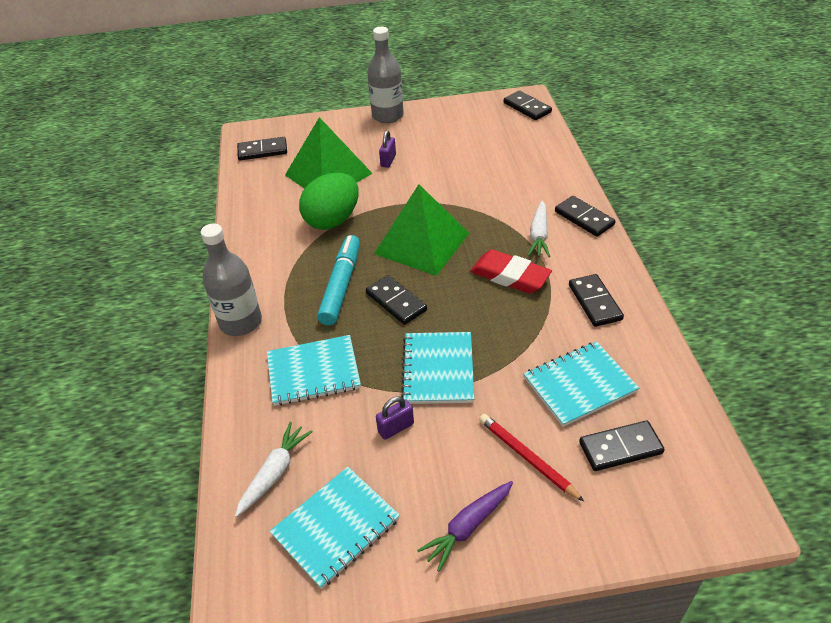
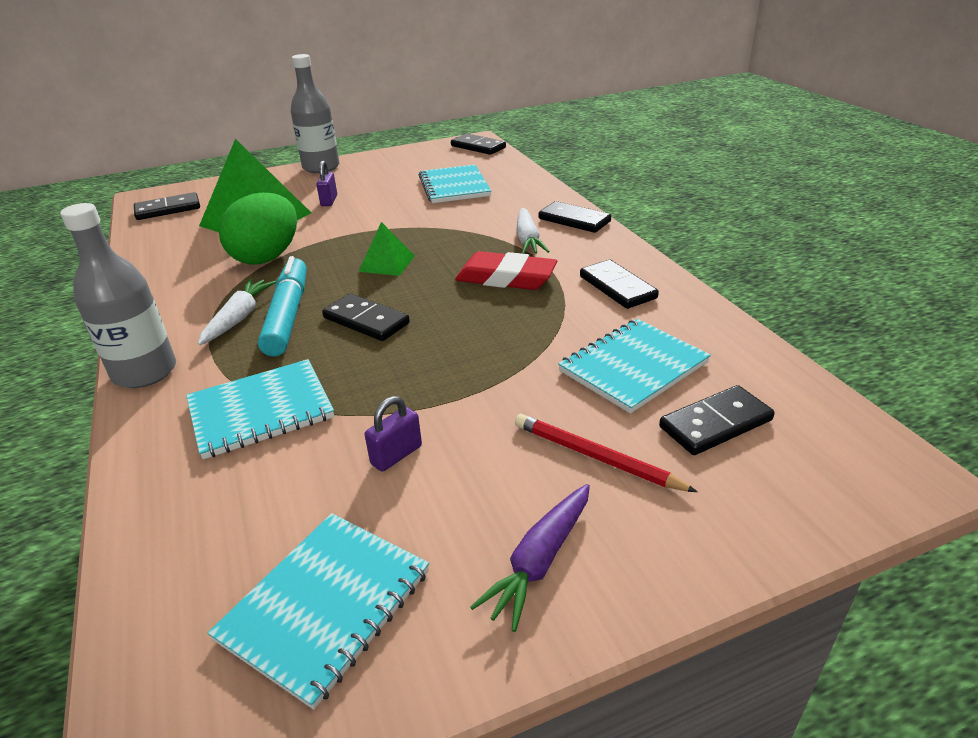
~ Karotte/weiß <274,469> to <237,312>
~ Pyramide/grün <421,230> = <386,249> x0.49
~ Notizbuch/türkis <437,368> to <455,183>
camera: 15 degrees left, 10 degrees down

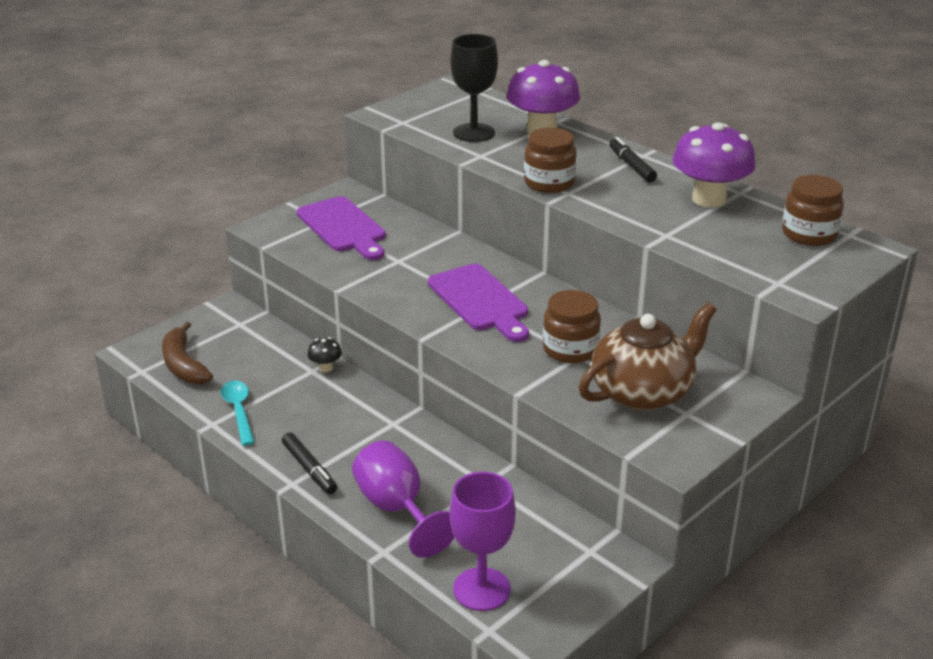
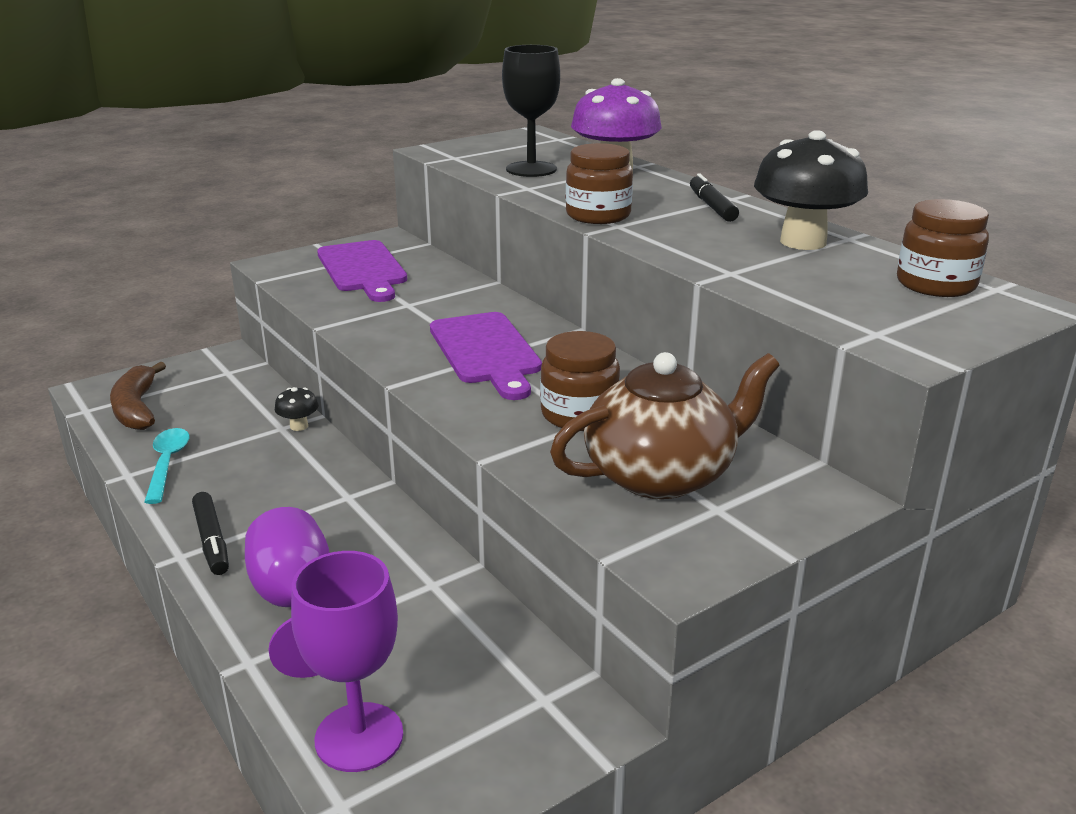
~ Pilz/lila <714,164> to Pilz/schwarz <811,190>
camera: 10 degrees right, 5 degrees down

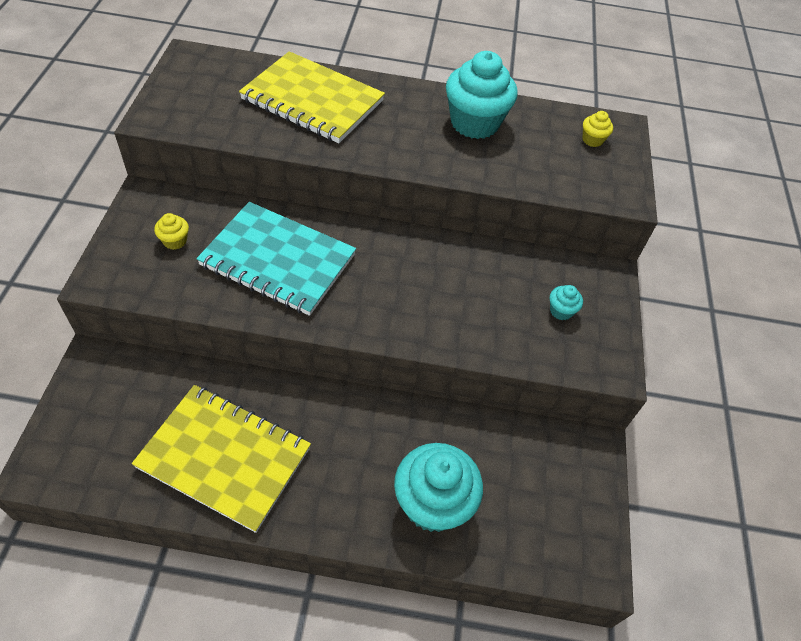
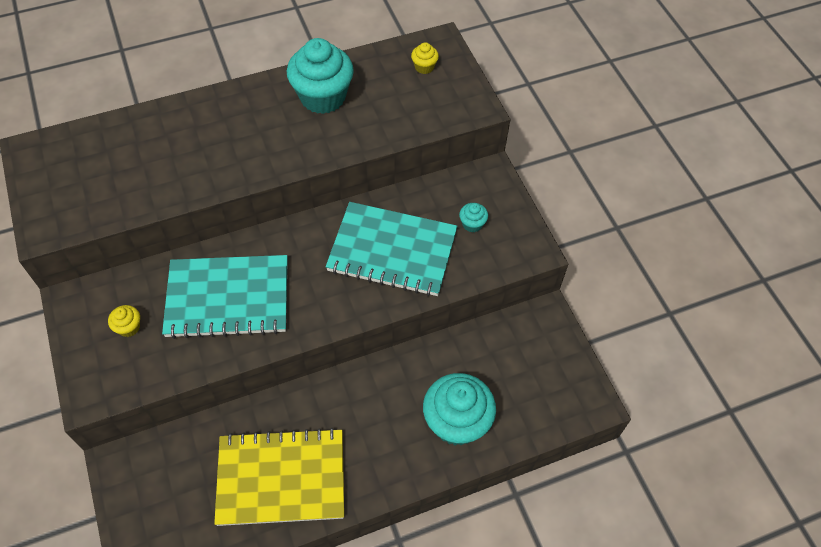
+ Notizbuch/türkis <391,249>
- Notizbuch/gelb <312,97>
camera: 25 degrees left, 5 degrees up

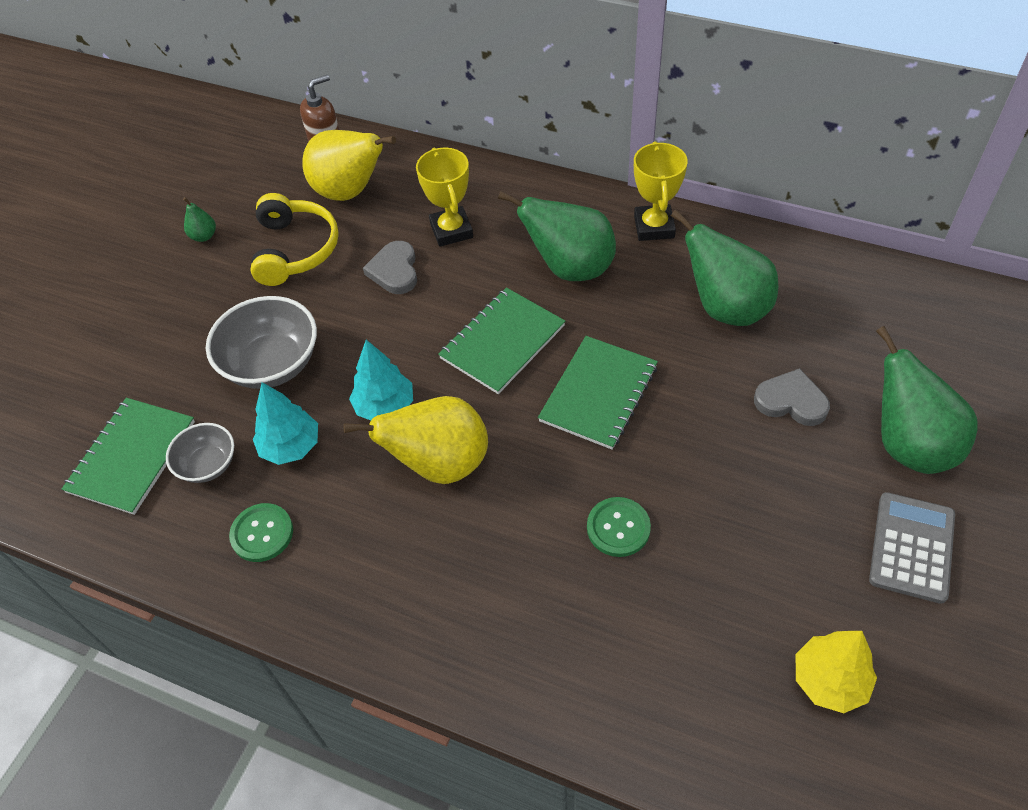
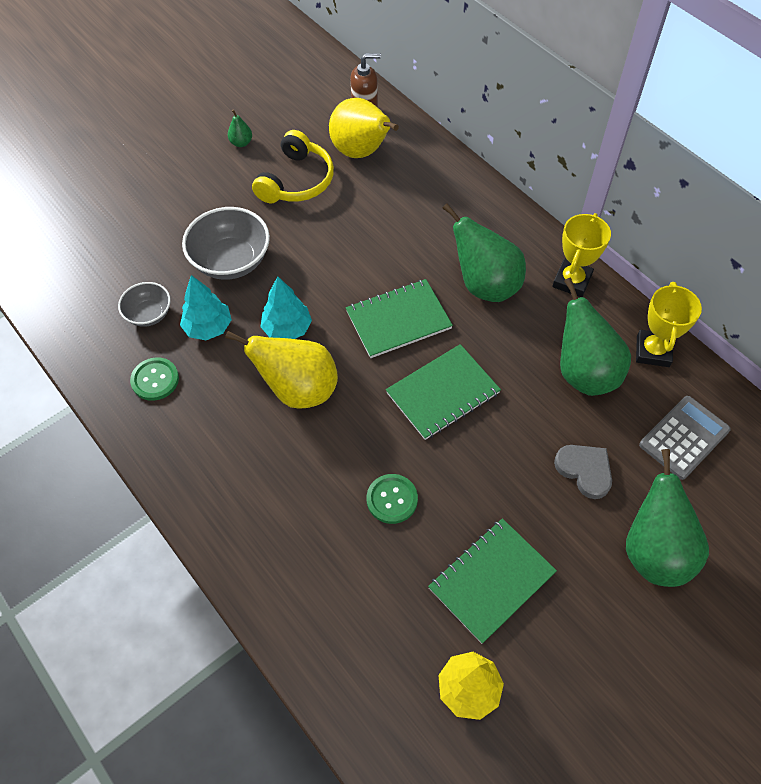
~ Notizbuch/grün <128,456> to <492,581>
~ Pokal/gelb <444,197> to <669,324>
~ Taschenrechner/grau <912,548> to <685,438>
- Herz/grau <390,267>
camera: 25 degrees right, 5 degrees up

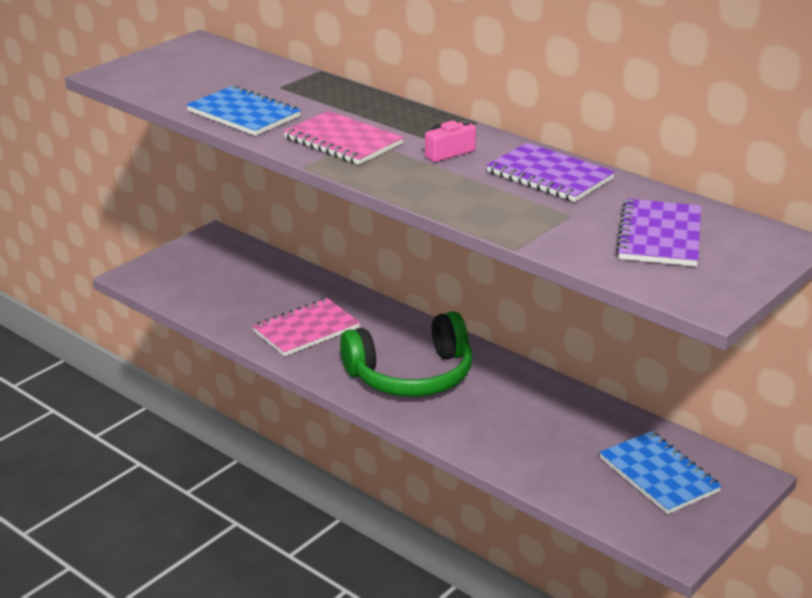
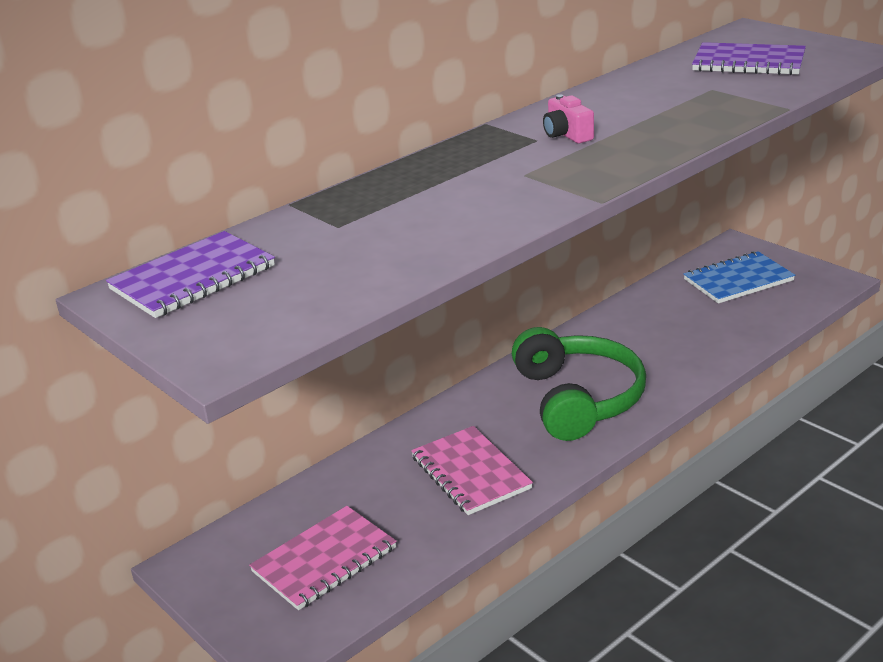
~ Notizbuch/lila <550,172> to <190,274>
~ Notizbuch/rosa <343,138> to <323,558>
- Notizbuch/blau <243,110>
camera: 80 degrees left, 0 degrees up

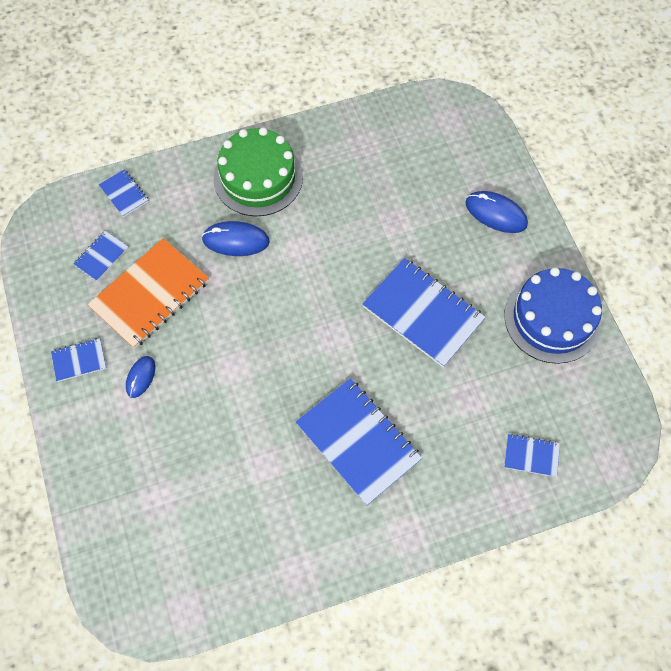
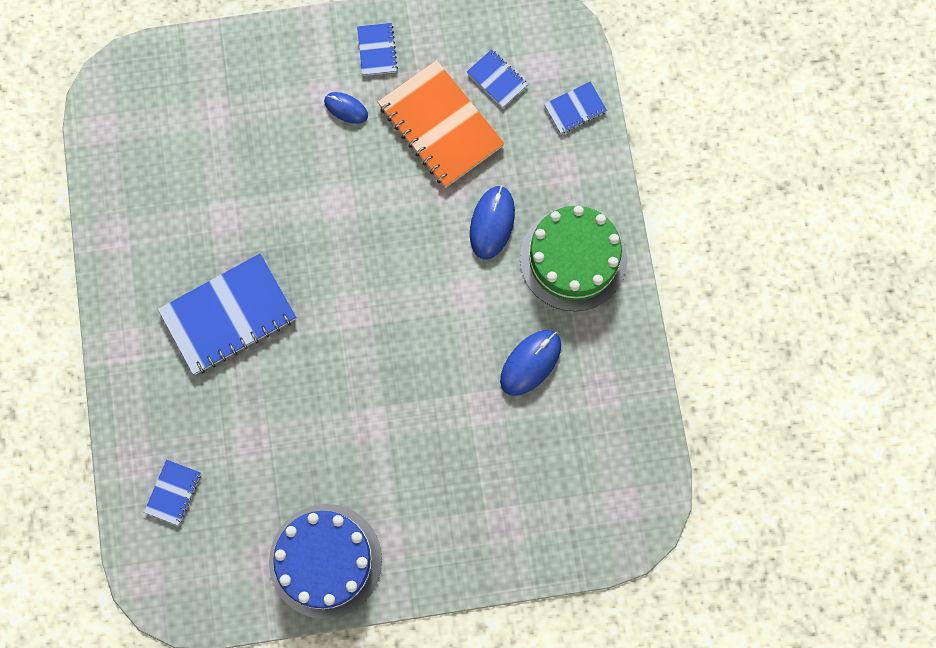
~ Computermaus/blau <496,212> to <530,363>
- Notizbuch/blau <424,312>
camera: 100 degrees right, 10 degrees up

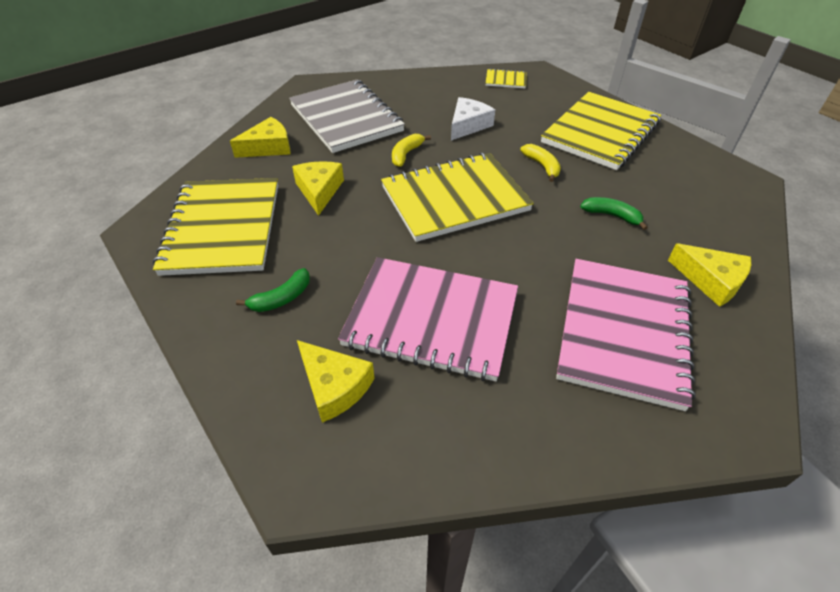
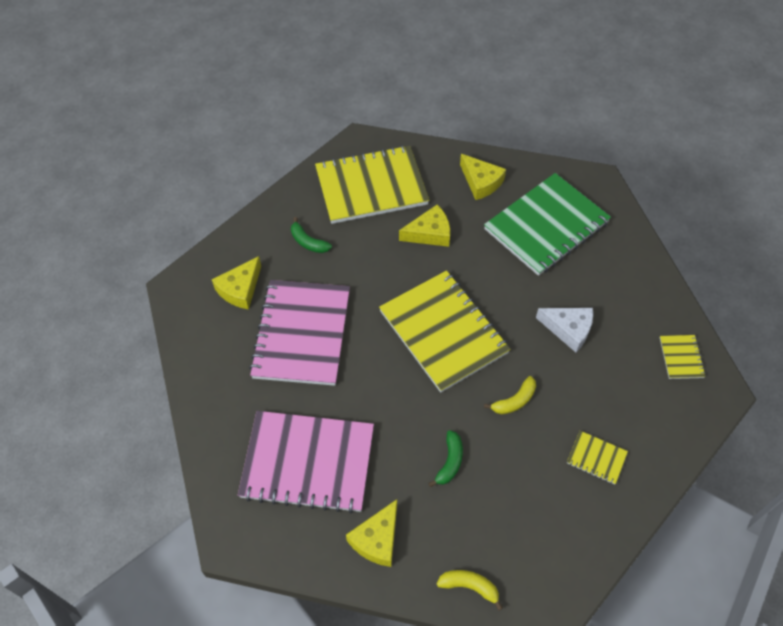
~ Banane/gelb <411,150> to <469,590>
~ Notizbuch/grau <347,116> to Notizbuch/grün <547,224>
~ Notizbuch/gelb <601,131> = <597,458> x0.42
camera: 80 degrees right, 10 degrees up

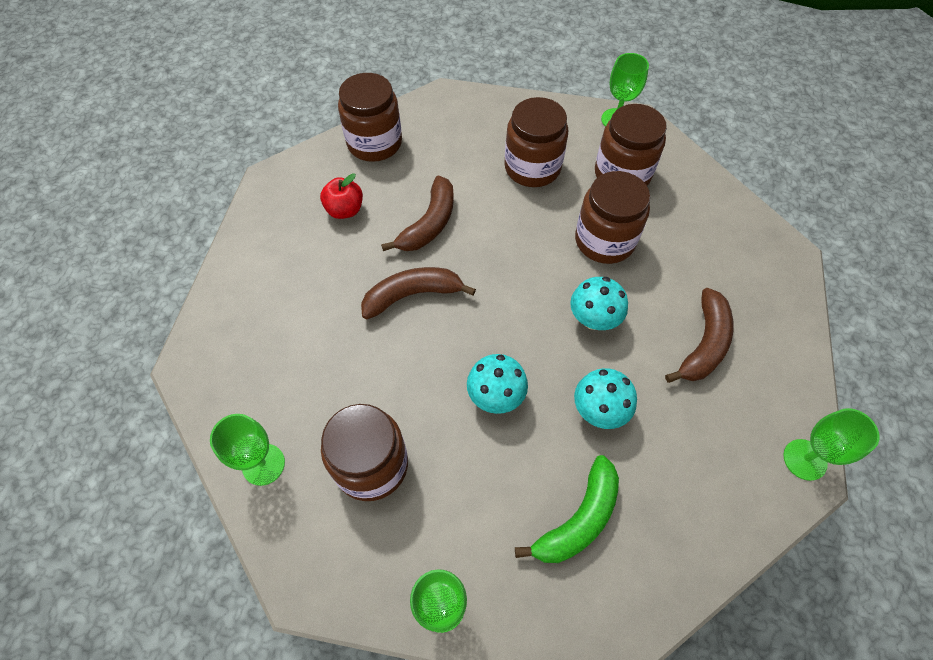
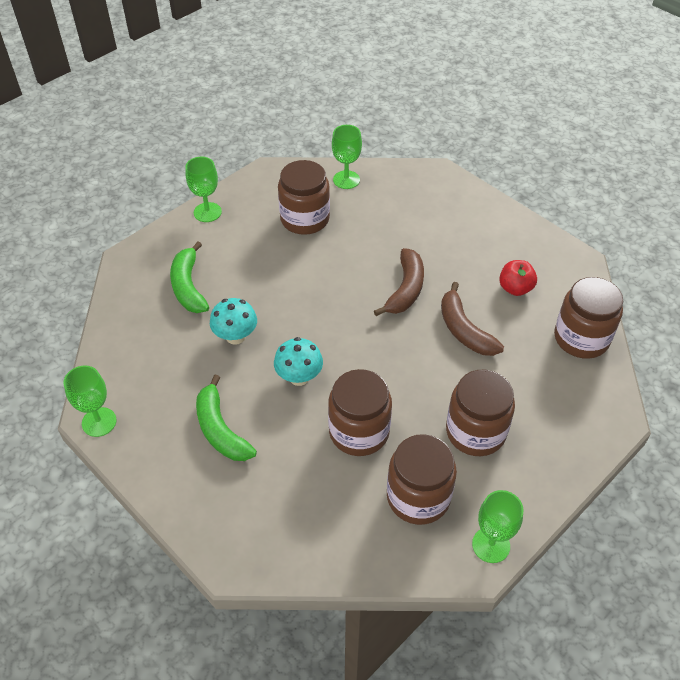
~ Banane/braun <699,335> to Banane/grün <226,418>
- Pilz/türkis <497,384>
camera: 125 degrees right, 10 degrees down

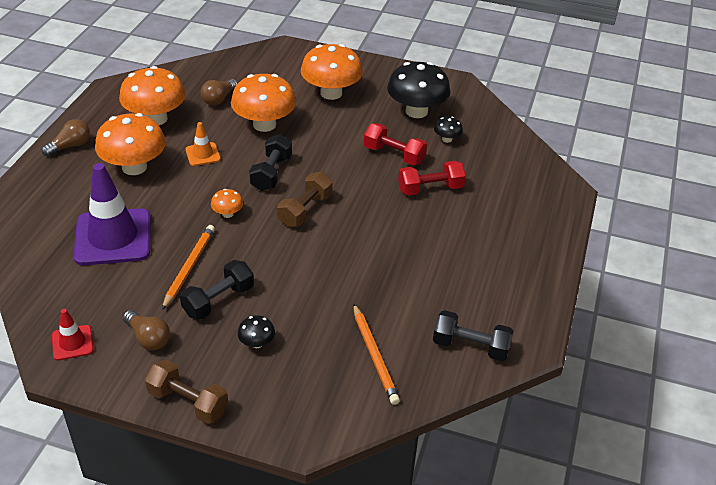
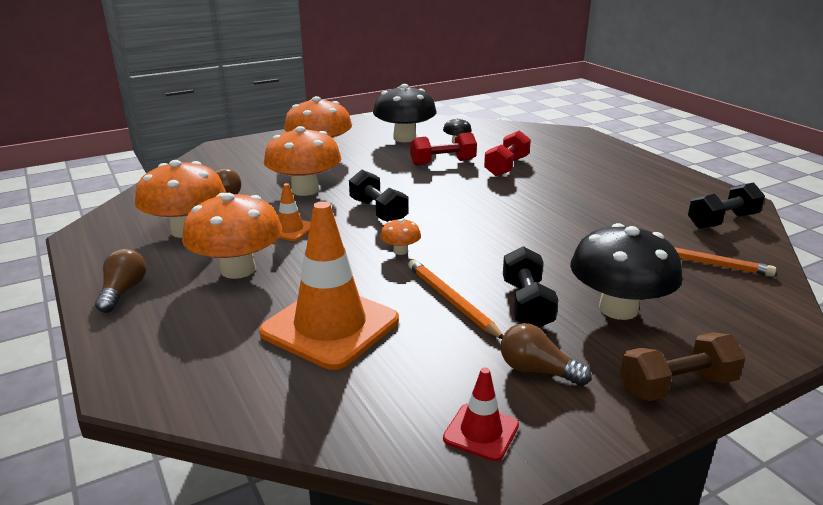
~ Leitkegel/lila <112,214> to Leitkegel/orange <329,285>
~ Glühbirne/braun <146,330> = <546,354> 150 degrees counterclockwise
~ Pilz/schwarz <256,331> = <626,271> x2.23
- Hantel/braun <305,199>
camera: 45 degrees left, 15 degrees down

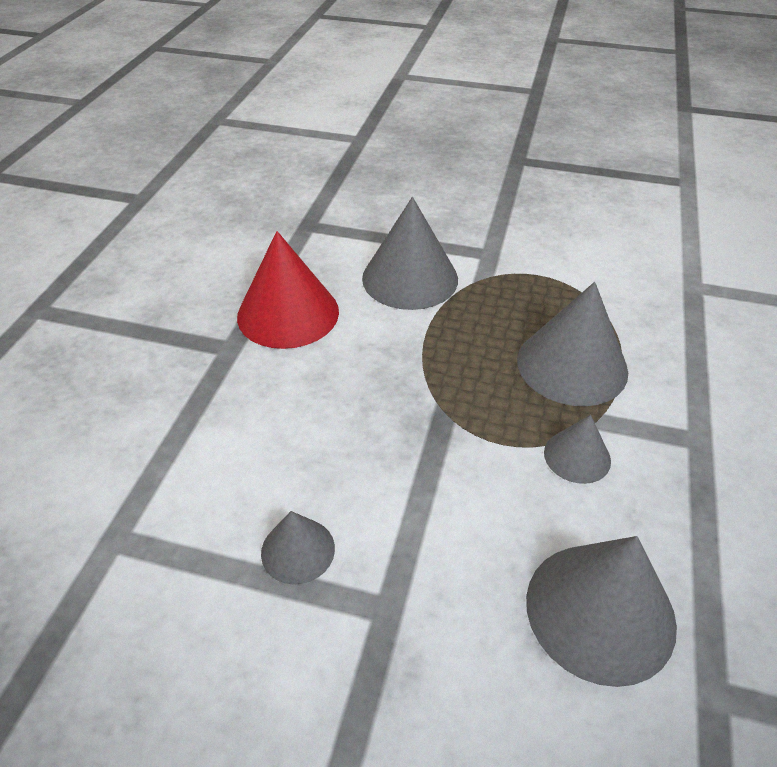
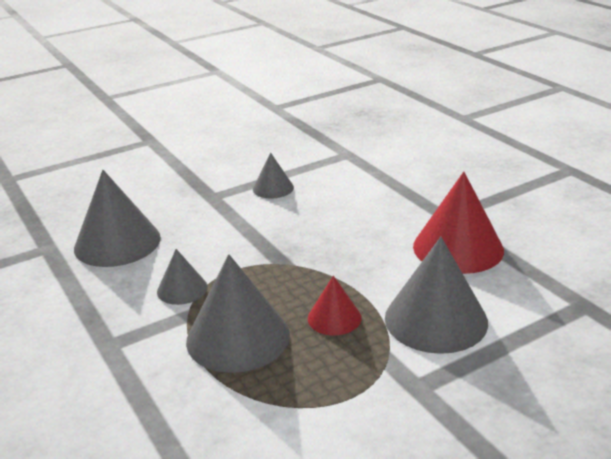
+ Kegel/rot <335,305>
camera: 135 degrees right, 15 degrees down

